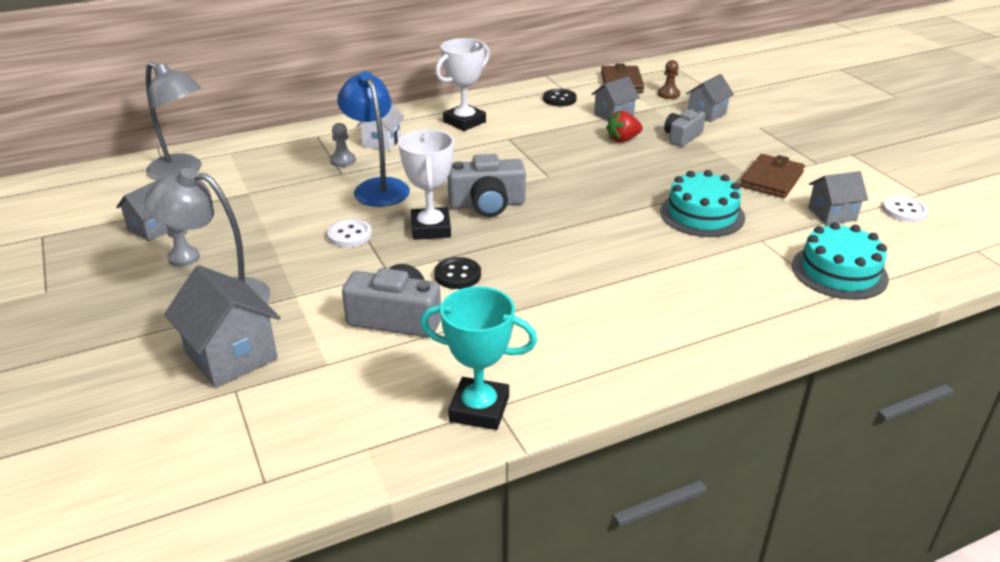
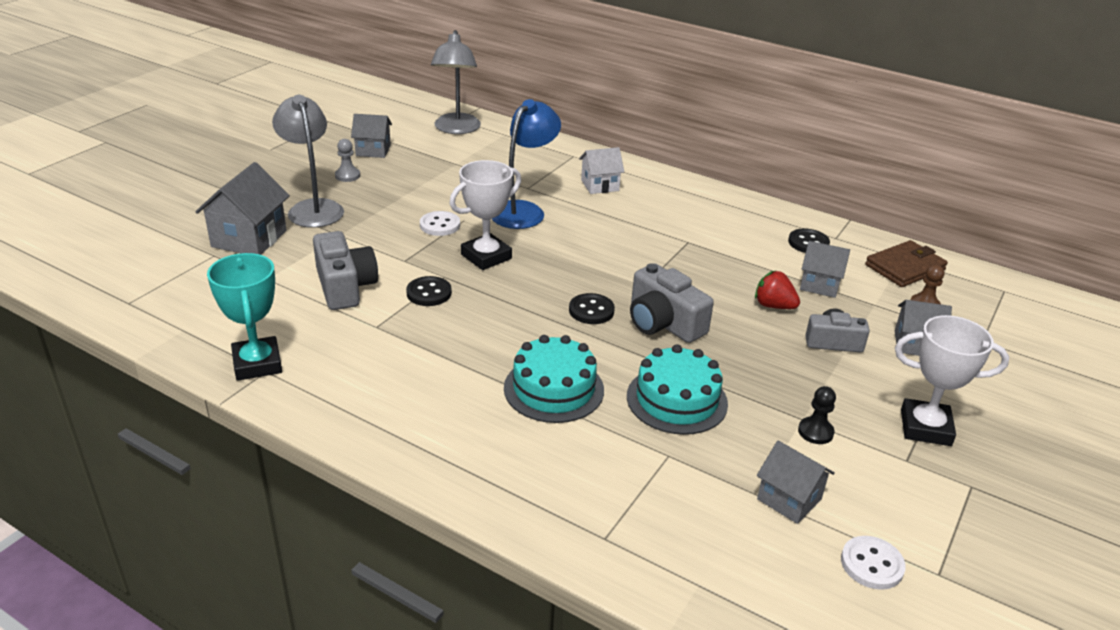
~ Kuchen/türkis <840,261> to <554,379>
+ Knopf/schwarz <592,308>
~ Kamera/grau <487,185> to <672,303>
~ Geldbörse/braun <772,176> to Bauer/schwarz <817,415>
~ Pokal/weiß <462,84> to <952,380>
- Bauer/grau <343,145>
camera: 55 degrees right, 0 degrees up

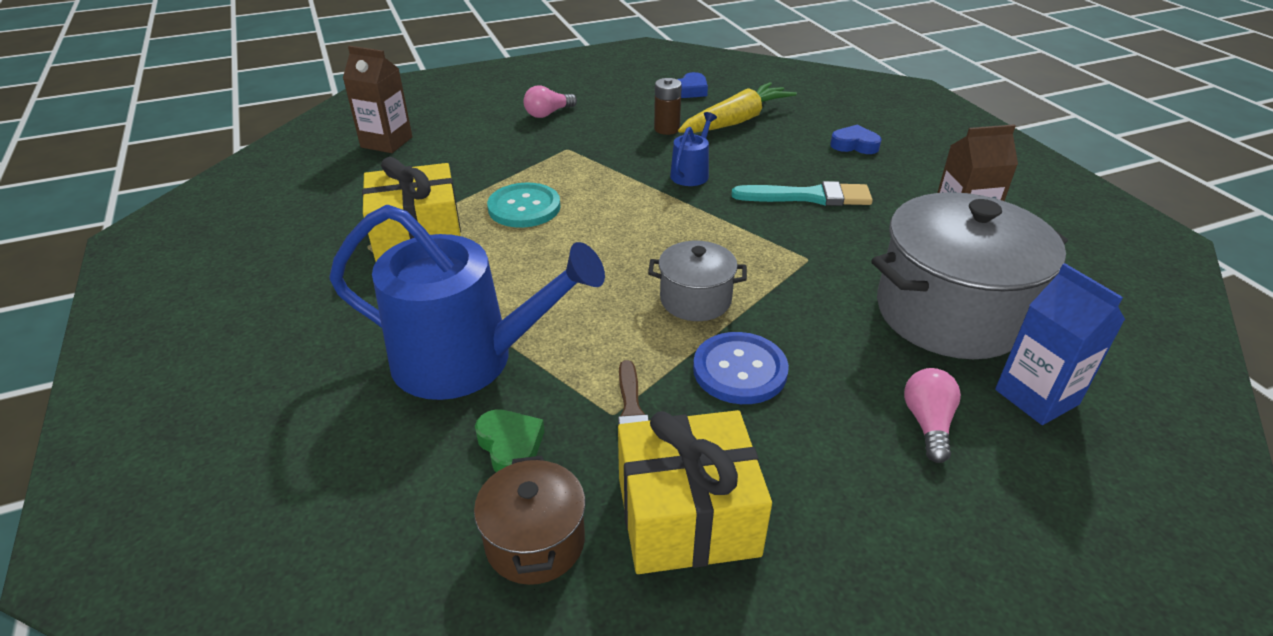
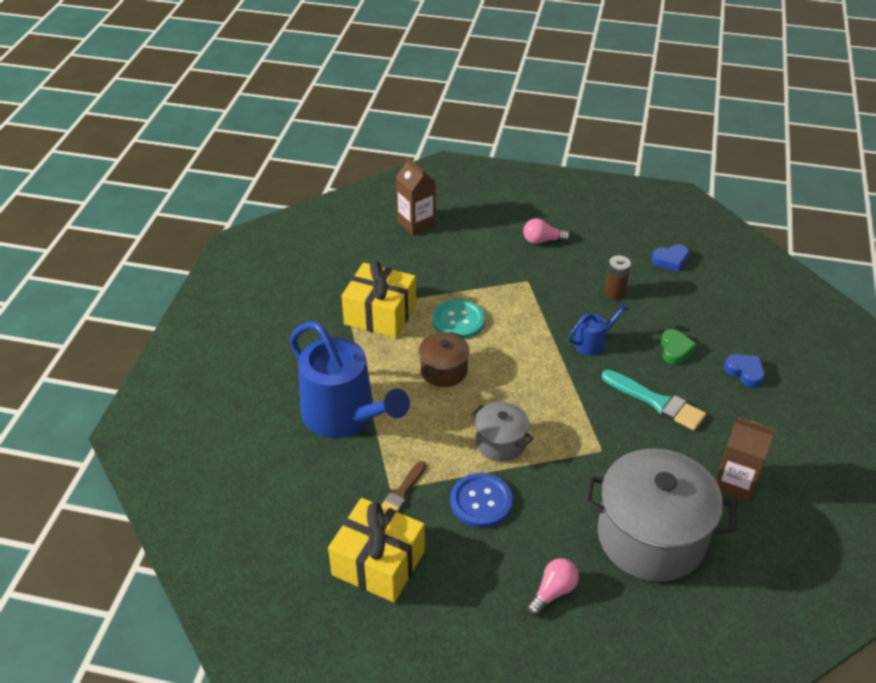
~ Kochtopf/braun <529,520> to <444,359>
~ Herz/grün <509,440> to <679,347>
- Karotte/gelb <737,107>
- Getränkekarton/blau <1060,344>
camera: 35 degrees right, 5 degrees up

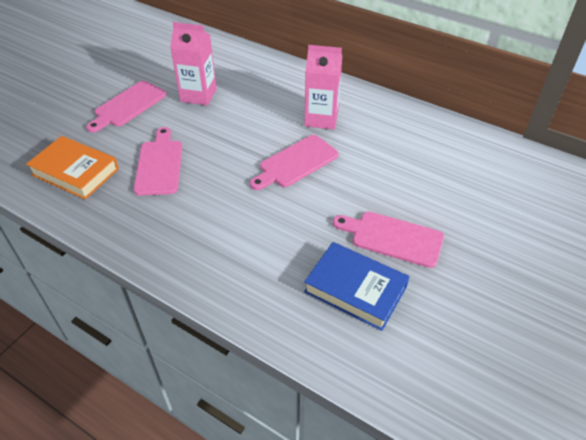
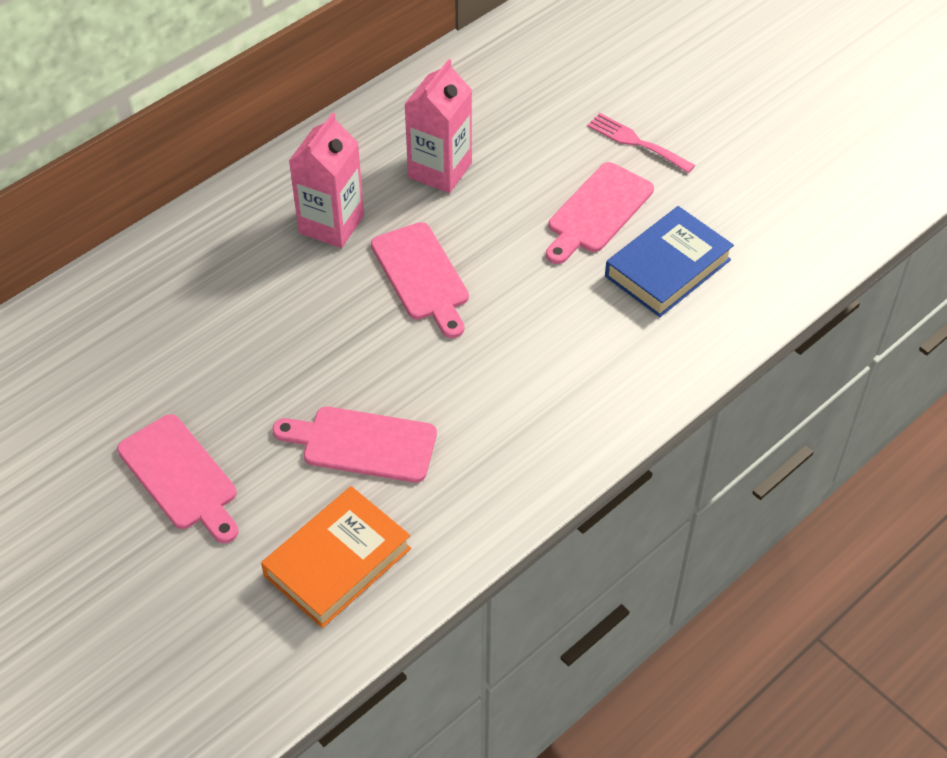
~ Getränkekarton/rosa <193,63> to <438,126>
+ Gabel/rosa <641,143>
camera: 75 degrees left, 5 degrees up

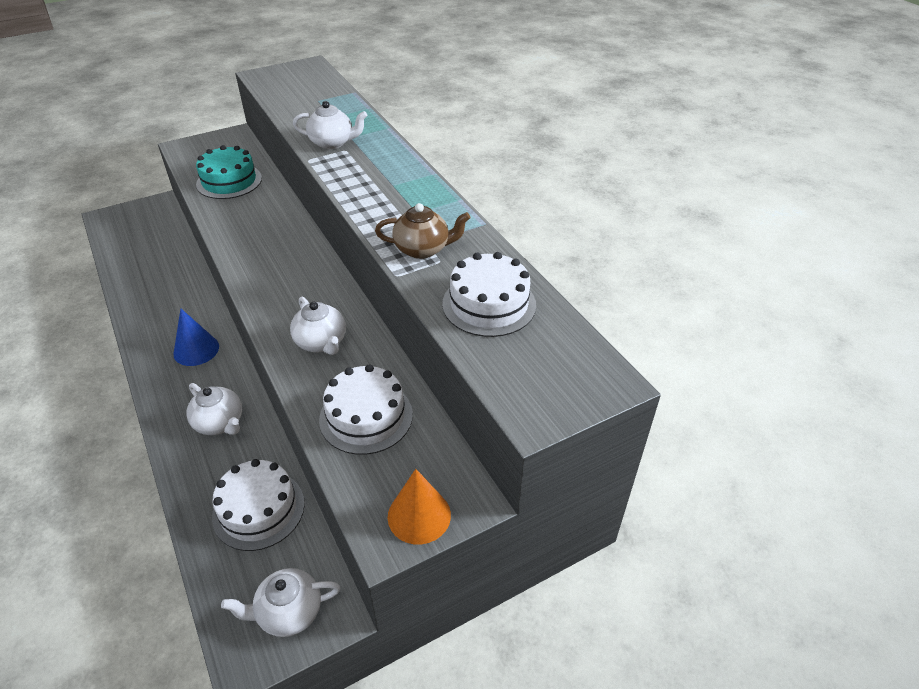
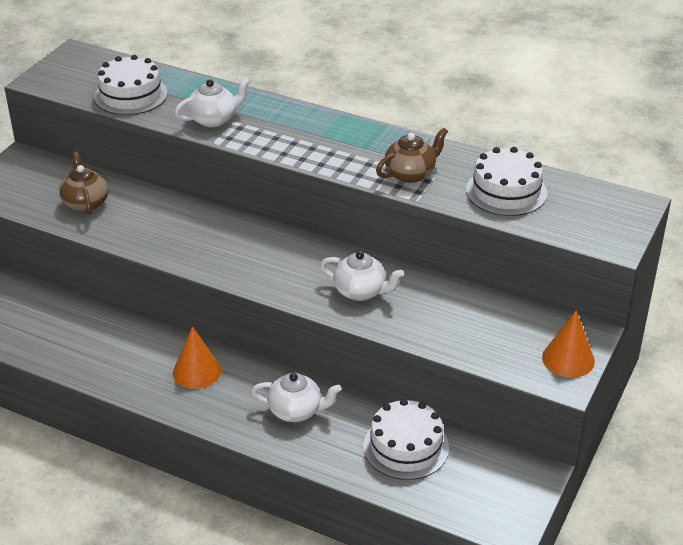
~ Kuchen/türkis <229,172> to Teekanne/braun <83,183>
~ Kuchen/weiß <366,409> to <131,85>
~ Kegel/blau <196,337> to Kegel/orange <197,357>
- Teekanne/weiß <280,602>
camera: 35 degrees left, 5 degrees down

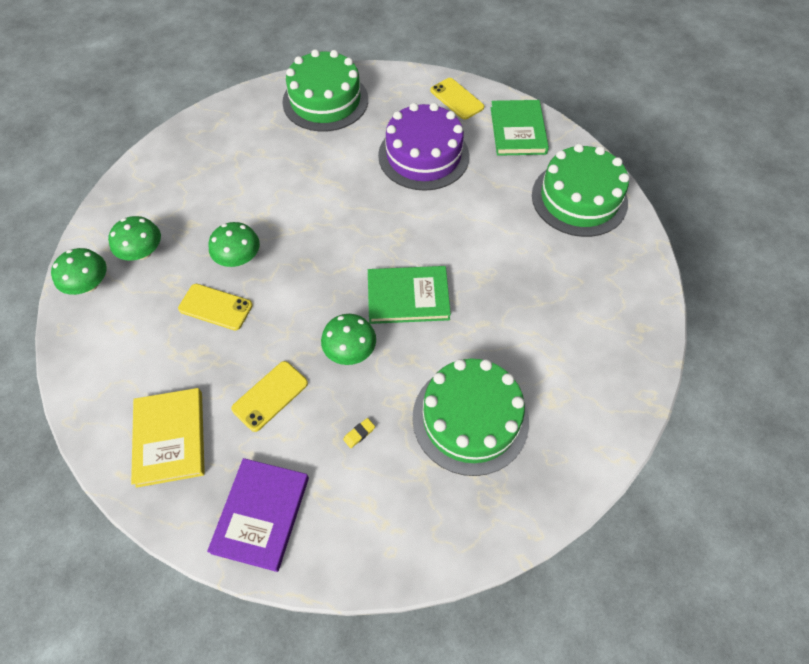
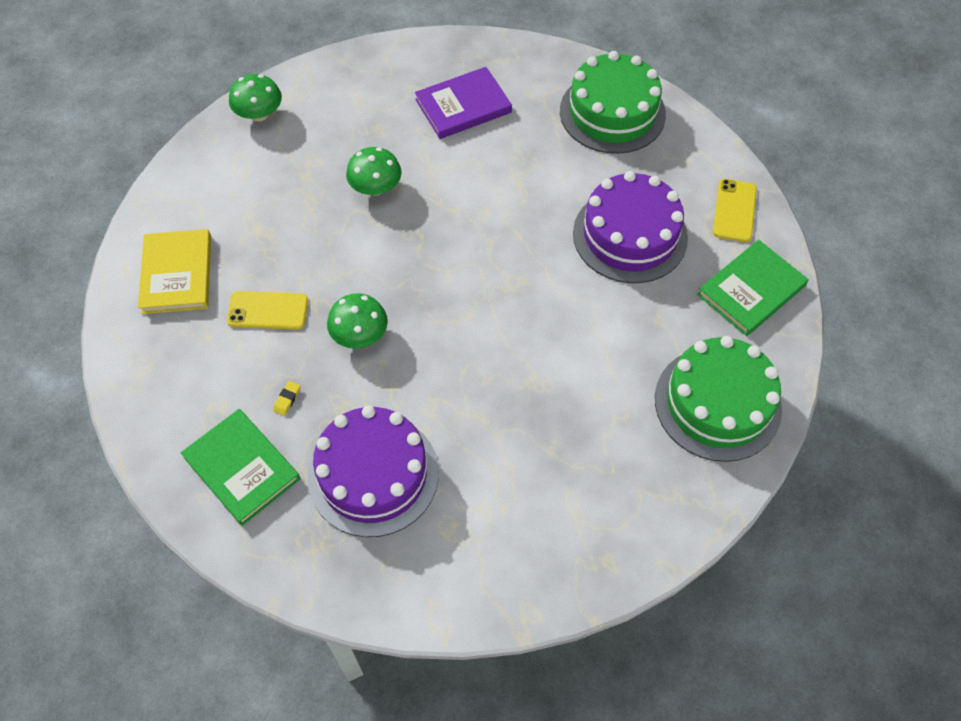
~ Buch/gelb <168,438> = <174,271> 45 degrees counterclockwise
~ Buch/grün <409,295> to <240,467>
~ Radiergummi/gelb <359,433> = <286,398> 75 degrees counterclockwise
~ Kuchen/grün <470,417> to Kuchen/lila <373,471>
~ Buch/lila <258,515> to <463,103>
- Pilz/grün <134,238>
- Handy/gelb <215,307>
camera: 50 degrees right, 0 degrees up

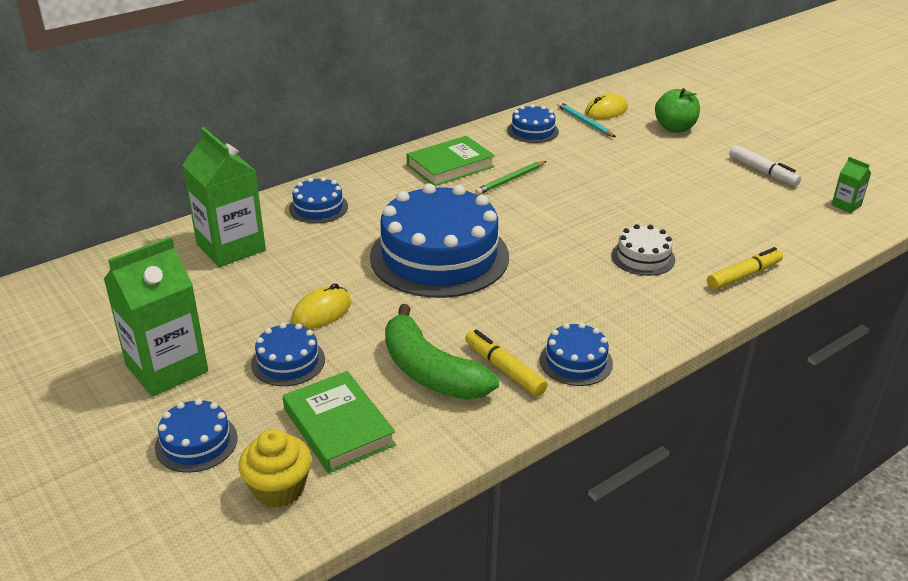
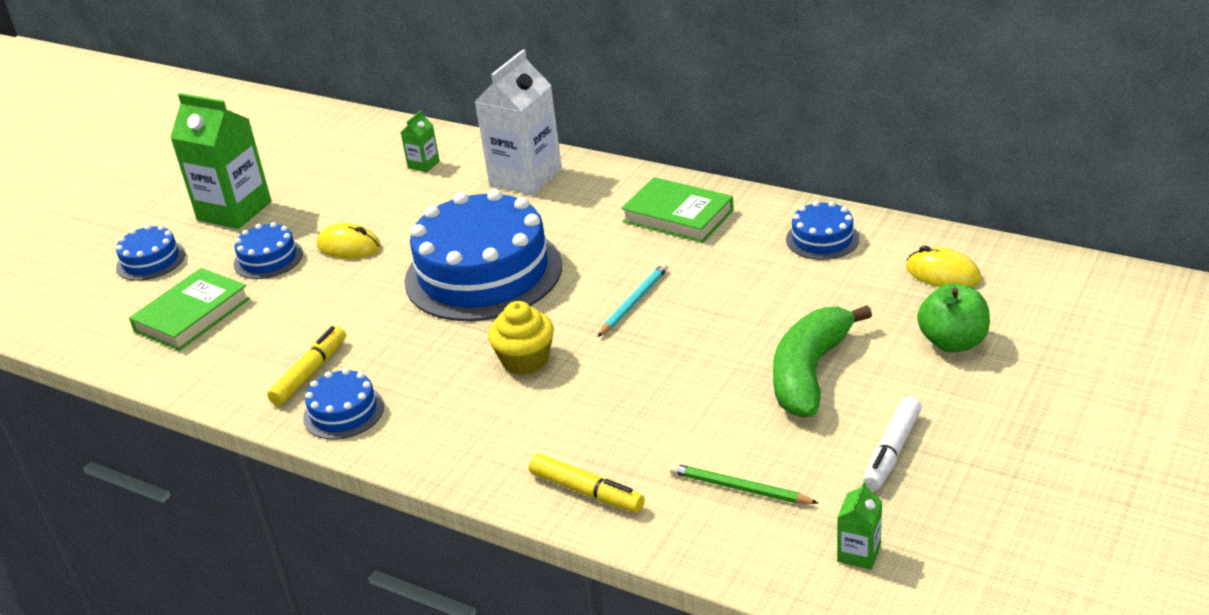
~ Getränkekarton/grün <224,197> = <420,141> x0.45
~ Kuchen/blau <318,200> to Getränkekarton/weiß <518,122>
~ Muffin/gelb <275,468> to <521,338>
~ Bleistift/türkis <587,119> to <632,300>
~ Bleistift/grün <510,178> to <744,483>
~ Banane/grün <442,352> to <822,361>
- Kuchen/weiß <643,250>
camera: 70 degrees right, 0 degrees up

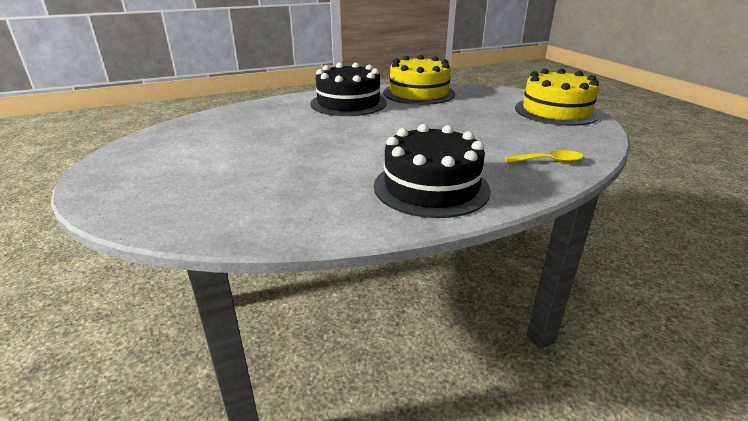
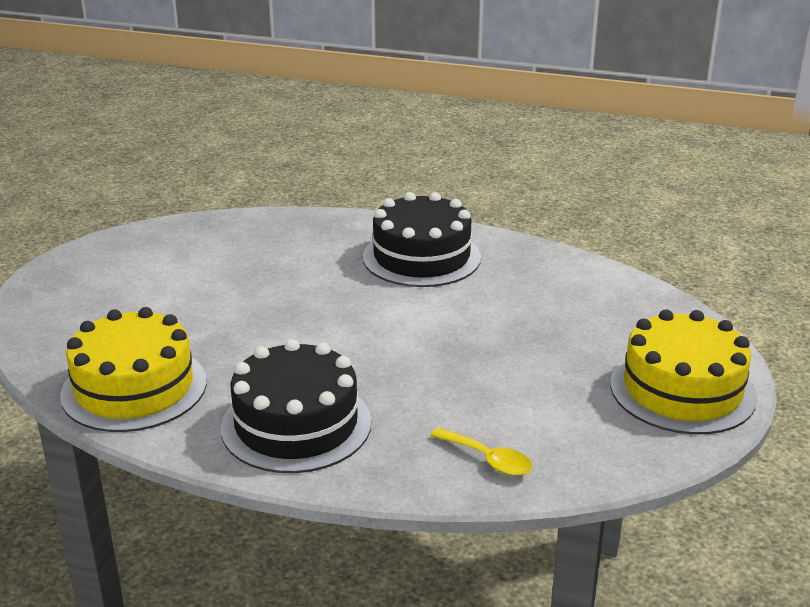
~ Kuchen/gelb <419,80> to <133,369>
camera: 40 degrees right, 0 degrees up

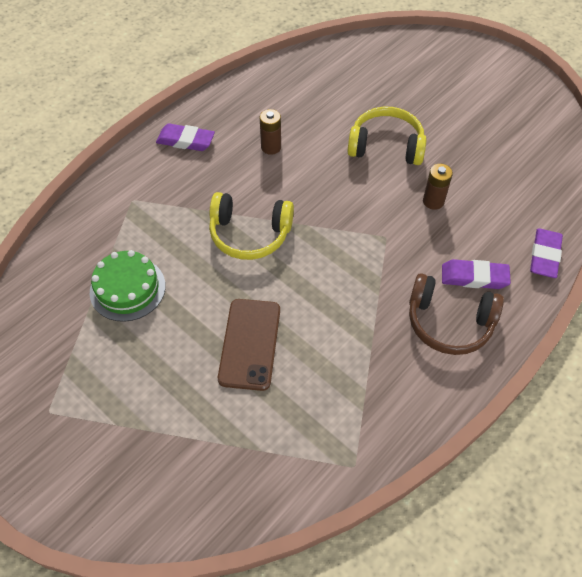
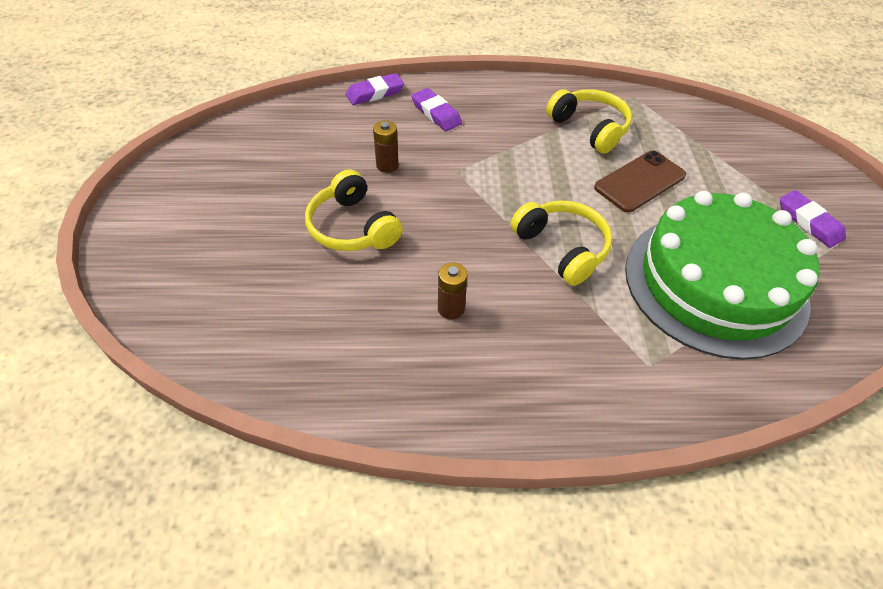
+ Kopfhörer/gelb <589,121>
~ Kuchen/grün <128,286> = <722,275> x2.11
~ Radiergummi/lila <185,137> to <813,219>
- Kopfhörer/braun <456,314>
camera: 135 degrees left, 5 degrees down

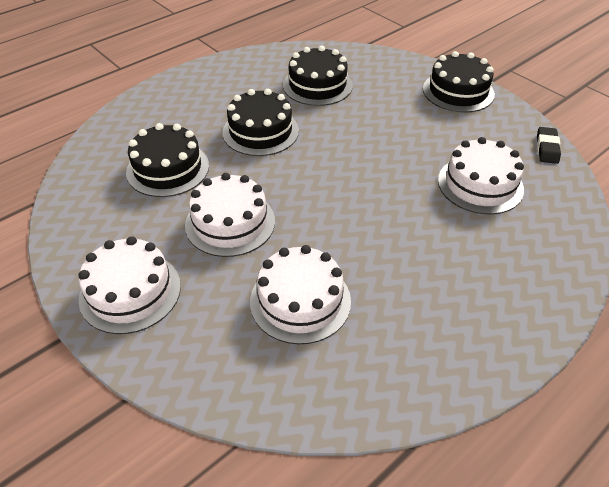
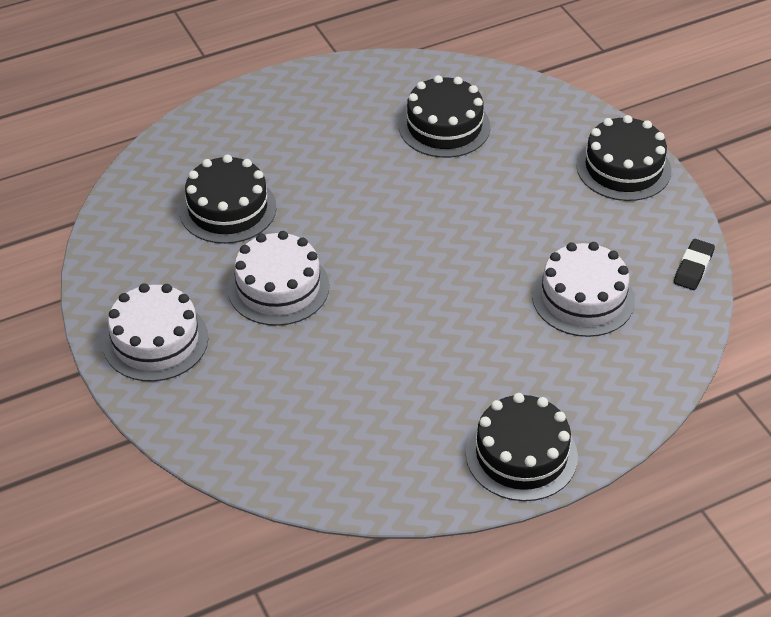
~ Kuchen/schwarz <260,122> to <522,447>
- Kuchen/weiß <300,294>
camera: 15 degrees right, 0 degrees up

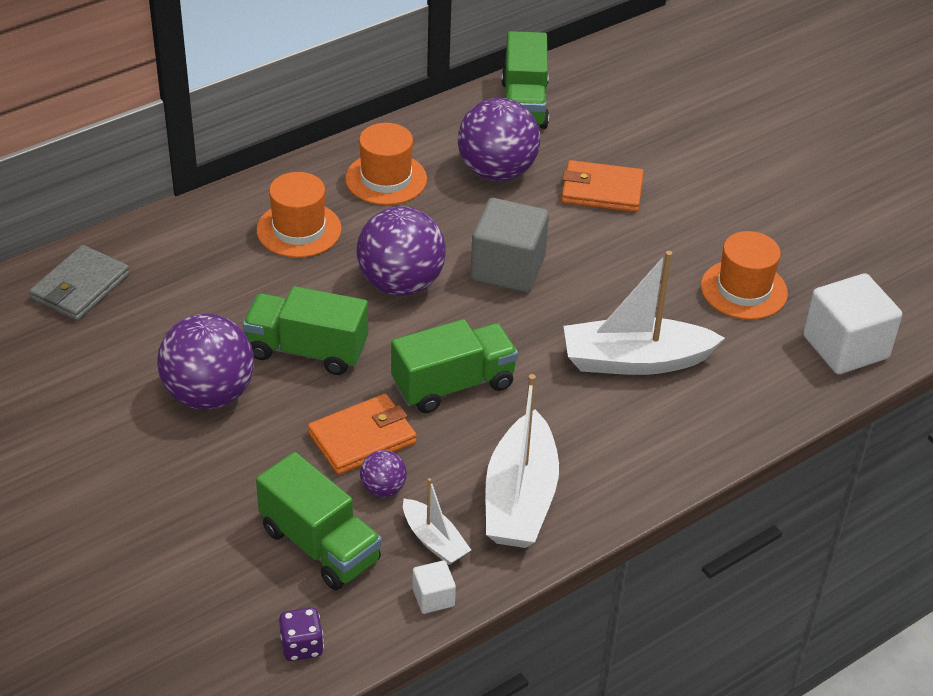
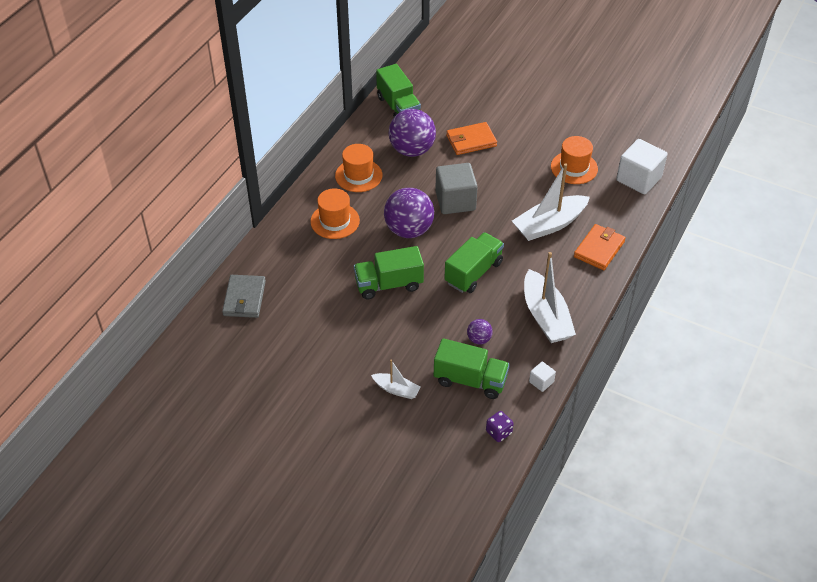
~ Boot/weiß <437,521> to <396,379>
~ Geldbörse/orange <362,434> to <600,247>
- Ball/lila <205,362>
camera: 25 degrees left, 5 degrees up

